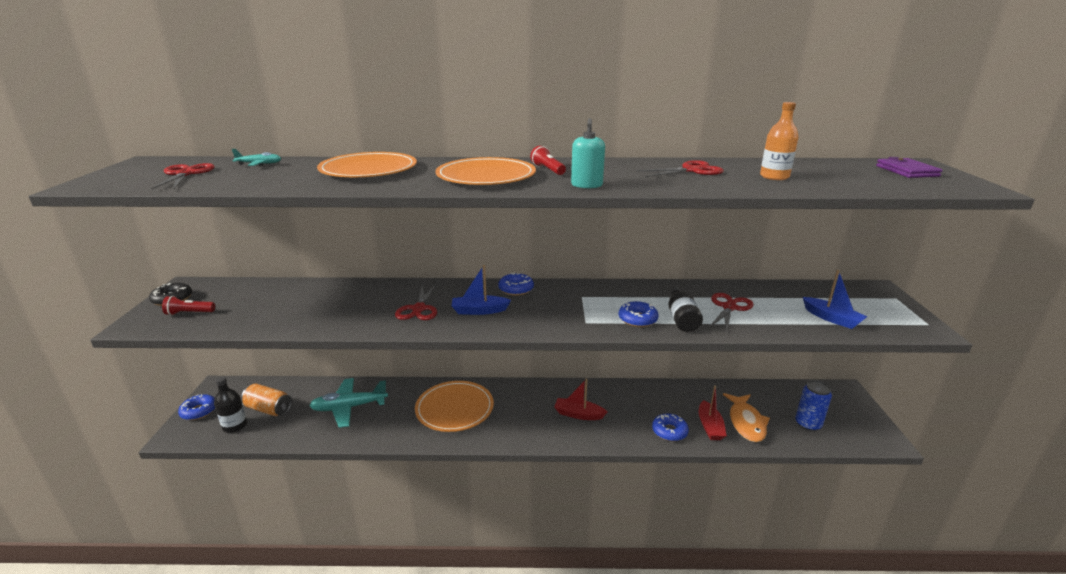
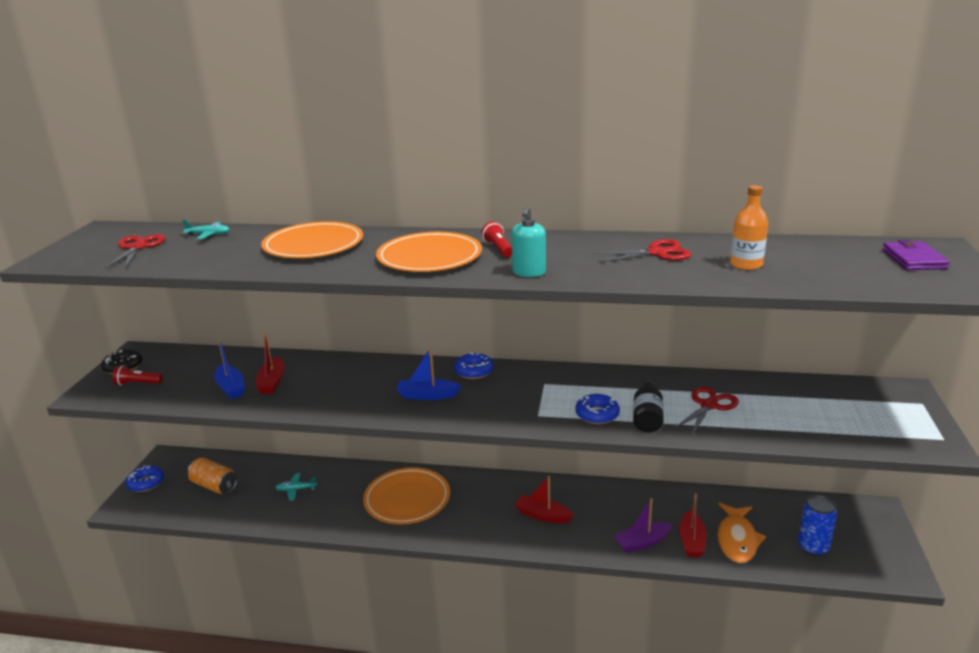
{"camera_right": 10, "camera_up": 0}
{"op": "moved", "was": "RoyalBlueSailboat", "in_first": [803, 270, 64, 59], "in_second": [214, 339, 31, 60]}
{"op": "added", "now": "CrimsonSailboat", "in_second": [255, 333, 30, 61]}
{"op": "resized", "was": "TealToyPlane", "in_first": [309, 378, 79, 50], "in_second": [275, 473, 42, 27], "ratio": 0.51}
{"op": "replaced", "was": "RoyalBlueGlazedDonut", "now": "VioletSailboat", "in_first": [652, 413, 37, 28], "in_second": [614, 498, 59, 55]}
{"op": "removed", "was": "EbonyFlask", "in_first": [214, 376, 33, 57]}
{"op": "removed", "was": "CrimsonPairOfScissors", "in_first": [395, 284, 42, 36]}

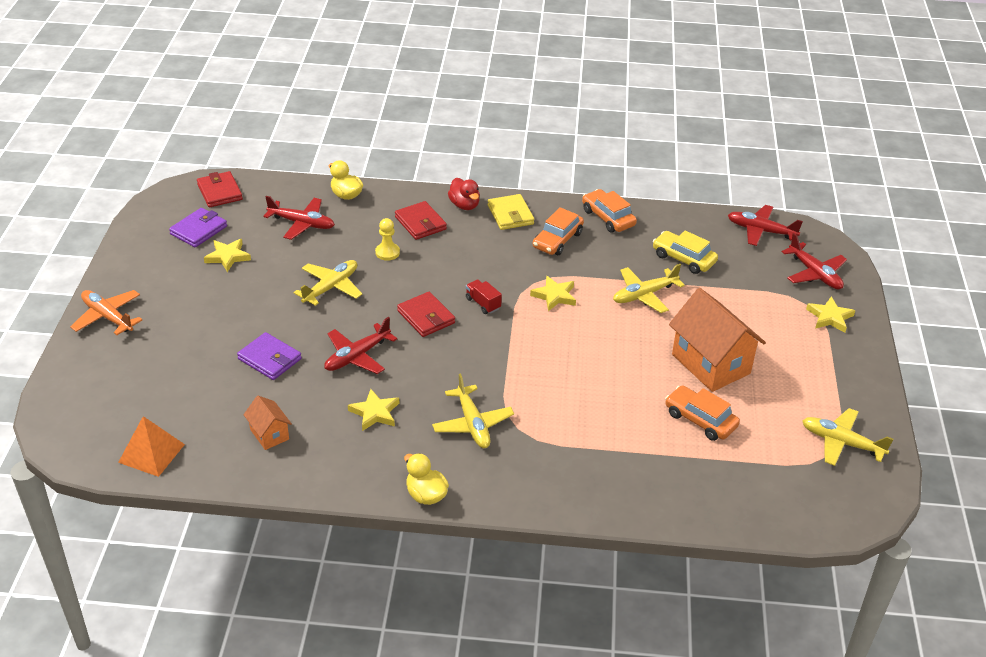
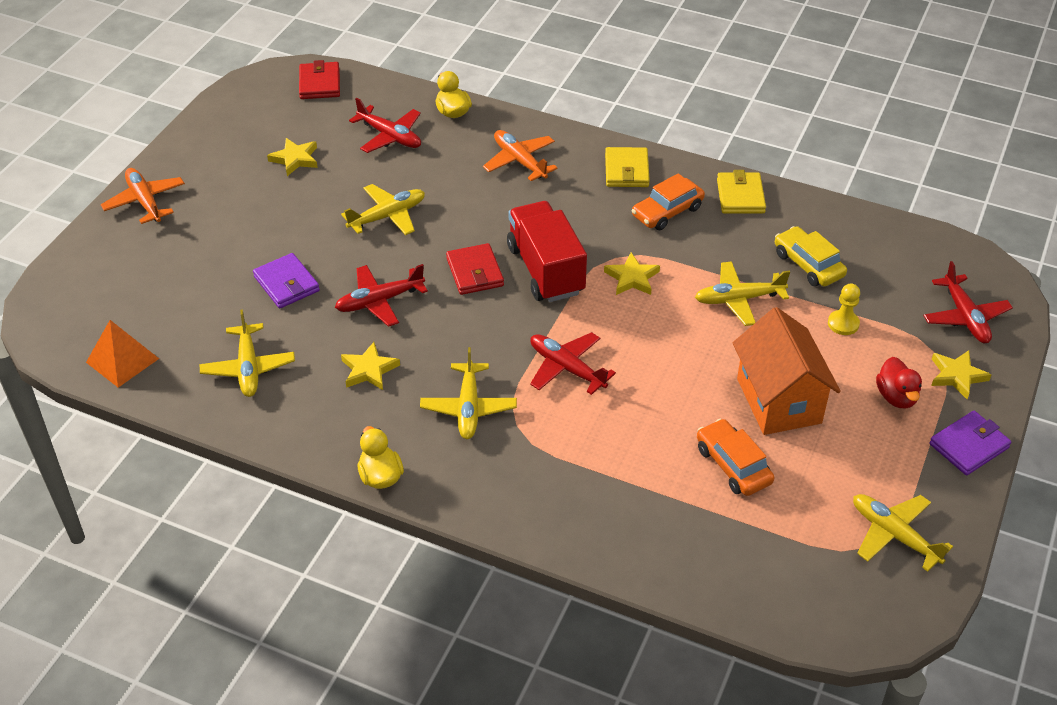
{"camera_right": 20, "camera_up": 5}
{"op": "replaced", "was": "OrangeHouse", "now": "BrightYellowToyPlane", "in_first": [244, 396, 48, 54], "in_second": [200, 309, 95, 88]}
{"op": "replaced", "was": "CrimsonCardWallet", "now": "OrangeToyPlane", "in_first": [395, 201, 52, 39], "in_second": [483, 130, 75, 51]}
{"op": "resized", "was": "CrimsonLorry", "in_first": [466, 279, 36, 35], "in_second": [507, 201, 80, 101], "ratio": 2.34}
{"op": "moved", "was": "CrimsonToyPlane", "in_first": [728, 205, 75, 41], "in_second": [530, 332, 86, 63]}
{"op": "replaced", "was": "OrangeCar", "now": "BrightYellowCardWallet", "in_first": [582, 189, 55, 44], "in_second": [717, 170, 49, 44]}
{"op": "moved", "was": "BrightYellowPawn", "in_first": [375, 218, 25, 43], "in_second": [828, 284, 32, 51]}
{"op": "moved", "was": "CrimsonRubberDuck", "in_first": [448, 178, 32, 32], "in_second": [876, 357, 46, 51]}
{"op": "moved", "was": "VioletCardWallet", "in_first": [169, 208, 58, 39], "in_second": [930, 411, 81, 64]}

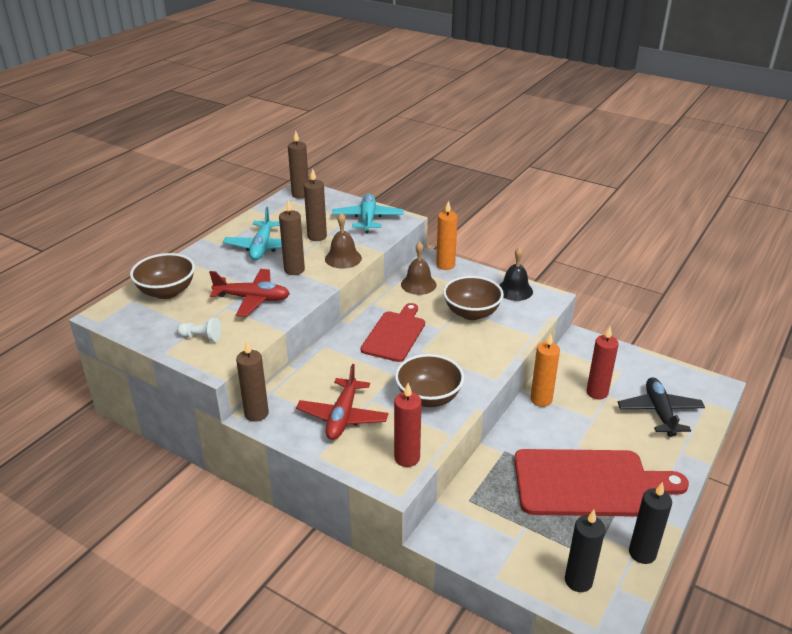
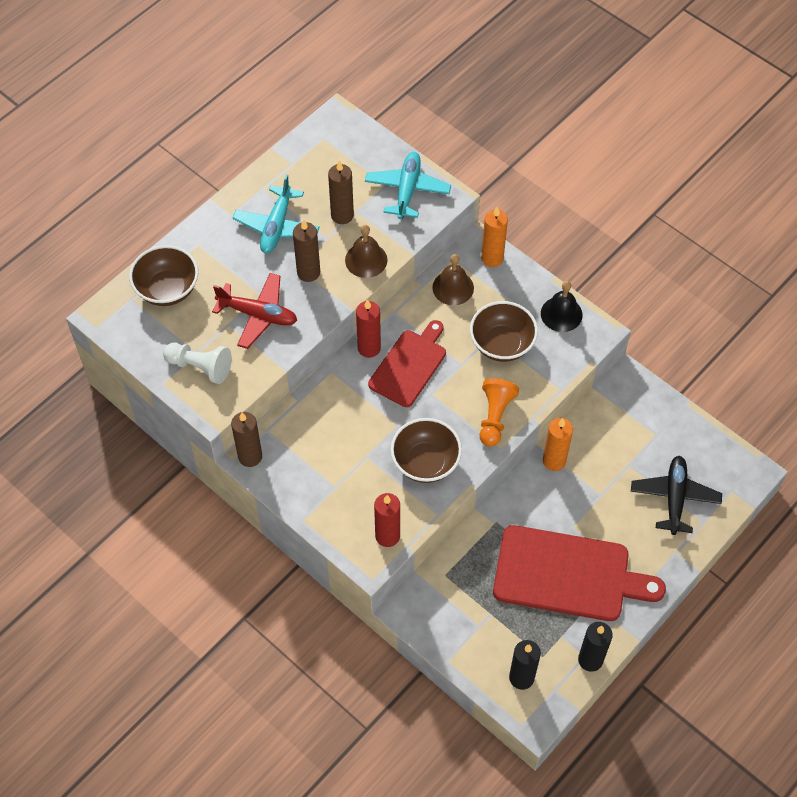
{"camera_right": 10, "camera_up": 25}
{"op": "resized", "was": "PureWhitePawn", "in_first": [177, 318, 44, 24], "in_second": [163, 342, 69, 42], "ratio": 1.52}
{"op": "moved", "was": "CrimsonWaxCandle", "in_first": [586, 327, 33, 72], "in_second": [356, 299, 25, 59]}
{"op": "added", "now": "OrangePawn", "in_second": [480, 378, 39, 69]}
{"op": "removed", "was": "DarkBrownWaxCandle", "in_first": [288, 131, 21, 68]}
{"op": "removed", "was": "CrimsonToyPlane", "in_first": [296, 364, 93, 76]}

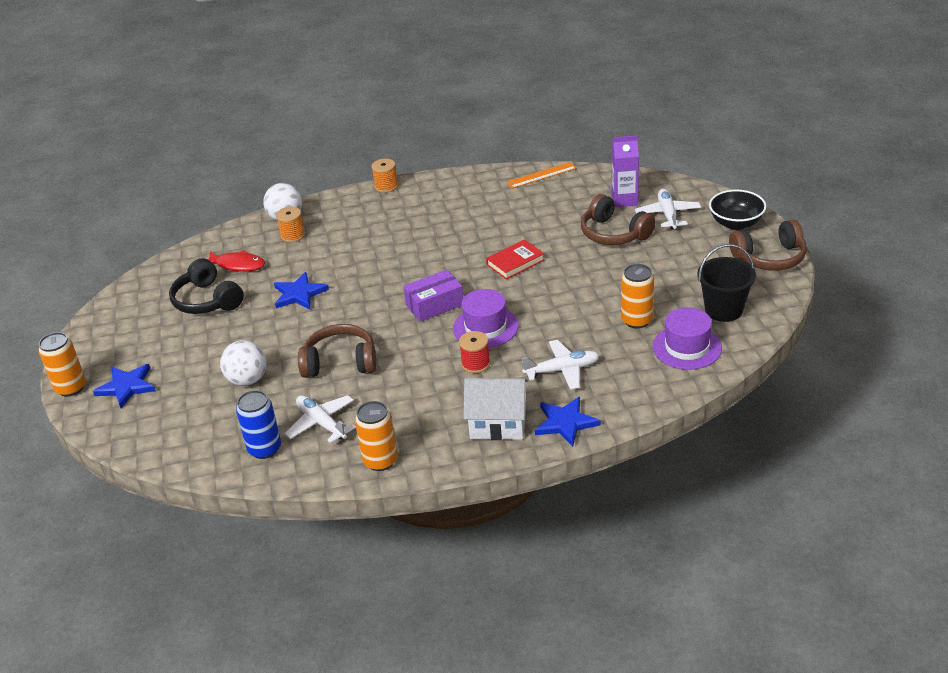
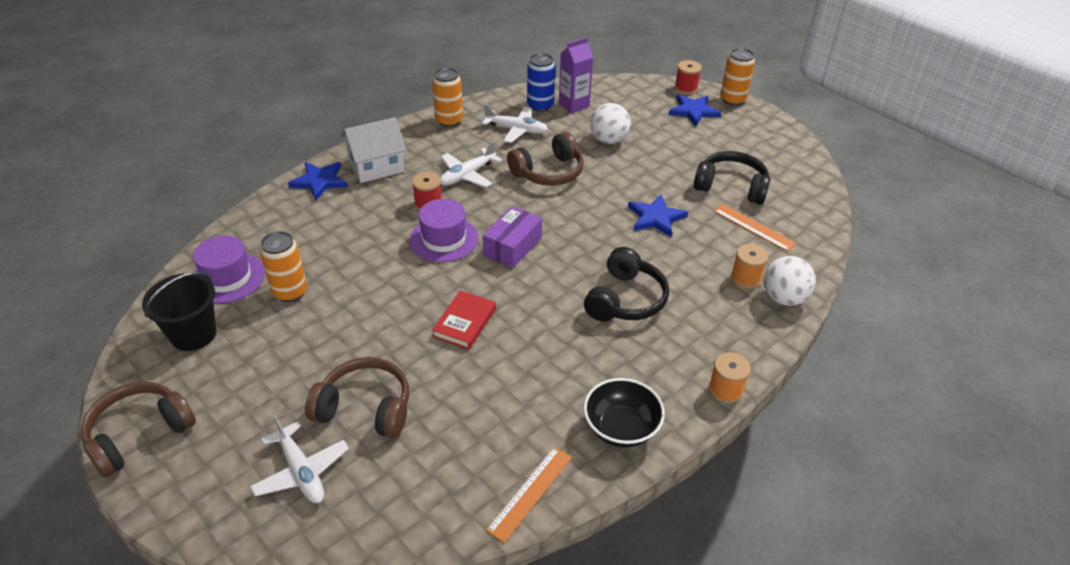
{"camera_right": 145, "camera_up": 5}
{"op": "moved", "was": "PureWhiteToyPlane", "in_first": [522, 340, 78, 50], "in_second": [440, 141, 62, 46]}
{"op": "moved", "was": "VioletMilkCarton", "in_first": [612, 135, 27, 72], "in_second": [559, 37, 34, 76]}
{"op": "added", "now": "EbonyHeadphones", "in_second": [584, 247, 85, 75]}
{"op": "moved", "was": "EbonyBowl", "in_first": [709, 190, 57, 40], "in_second": [584, 378, 81, 70]}
{"op": "added", "now": "CrimsonReelOfThread", "in_second": [675, 60, 27, 35]}
{"op": "replaced", "was": "CrimsonToyFish", "now": "OrangeRuler", "in_first": [208, 250, 57, 22], "in_second": [714, 204, 82, 48]}

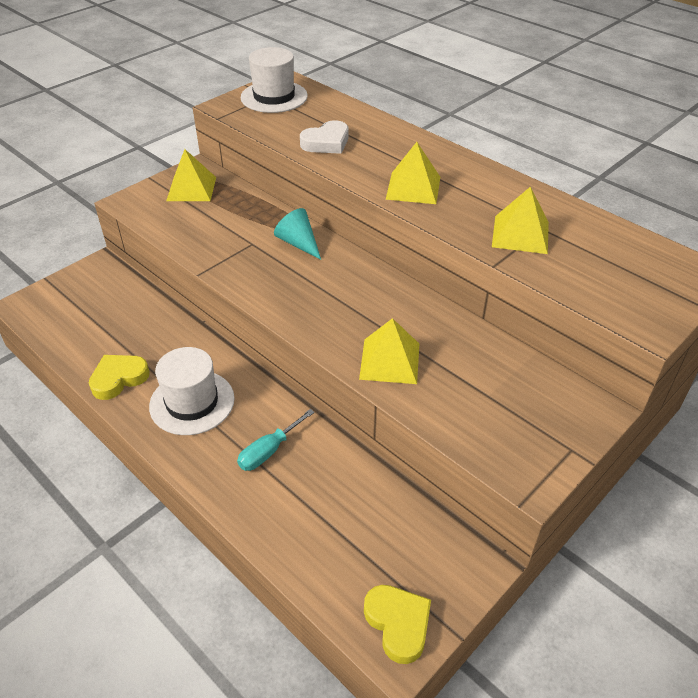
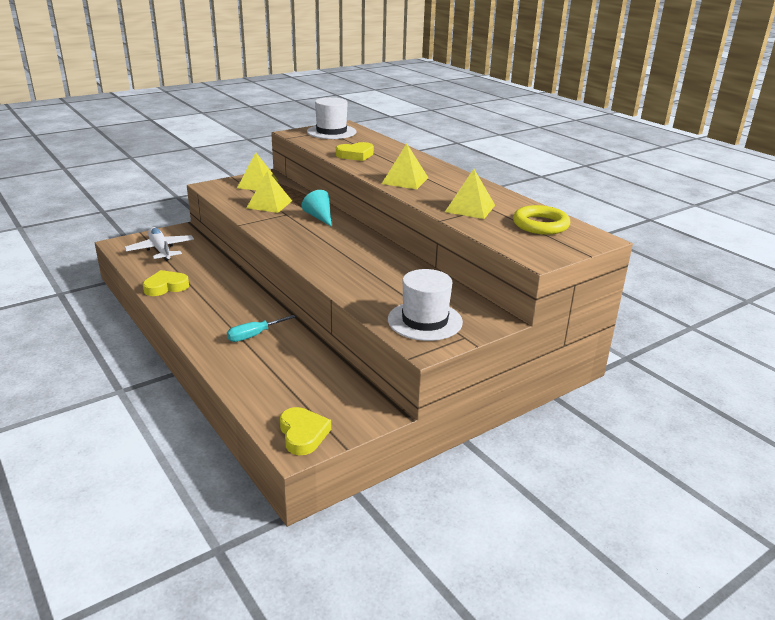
{"camera_right": 10, "camera_up": -15}
{"op": "added", "now": "PureWhiteToyPlane", "in_second": [124, 227, 70, 34]}
{"op": "moved", "was": "BrightYellowSolidPyramid", "in_first": [359, 318, 60, 66], "in_second": [247, 170, 45, 43]}
{"op": "recoloured", "was": "PureWhiteHeart", "now": "BrightYellowHeart", "in_first": [300, 120, 49, 34], "in_second": [336, 142, 38, 19]}
{"op": "moved", "was": "PureWhiteHat", "in_first": [149, 347, 86, 88], "in_second": [388, 269, 75, 72]}
{"op": "added", "now": "BrightYellowTorus", "in_second": [513, 205, 58, 30]}

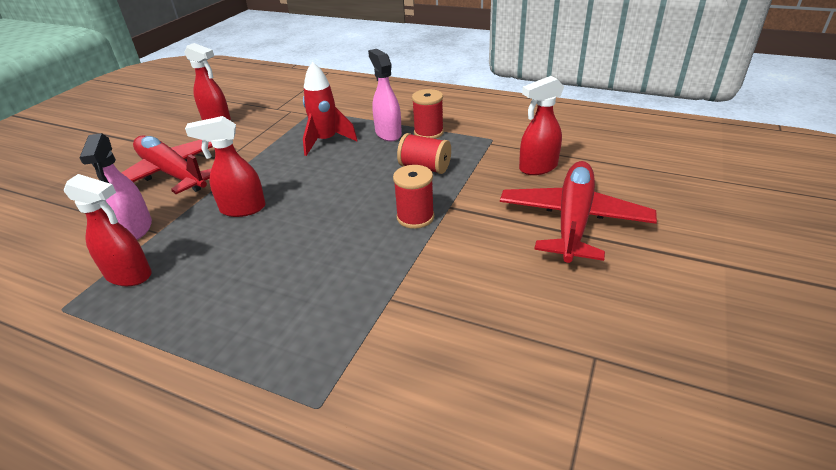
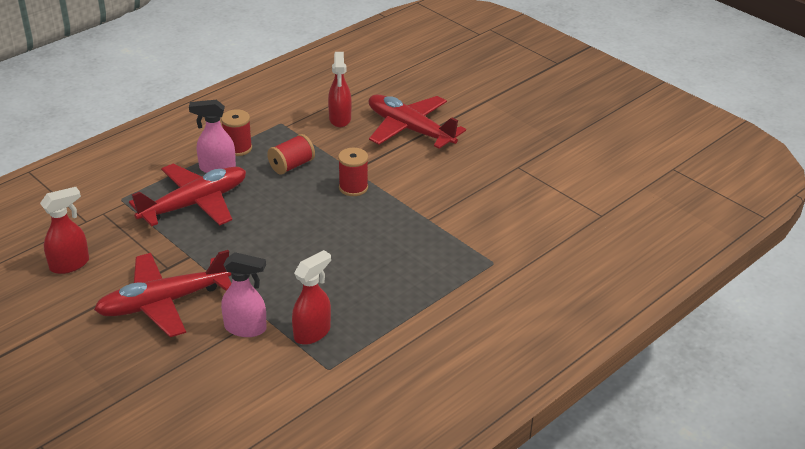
{"camera_right": -70, "camera_up": 0}
{"op": "replaced", "was": "CrimsonSpaceship", "now": "CrimsonToyPlane", "in_first": [303, 62, 55, 94], "in_second": [129, 164, 117, 63]}
{"op": "removed", "was": "CrimsonSprayCleaner", "in_first": [185, 116, 81, 101]}

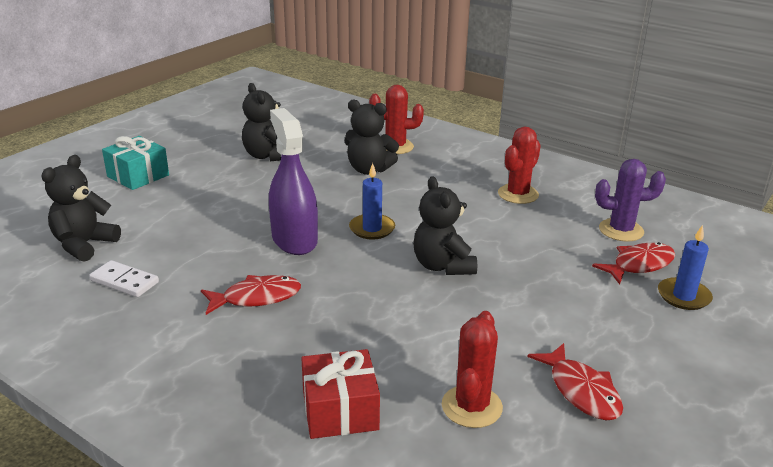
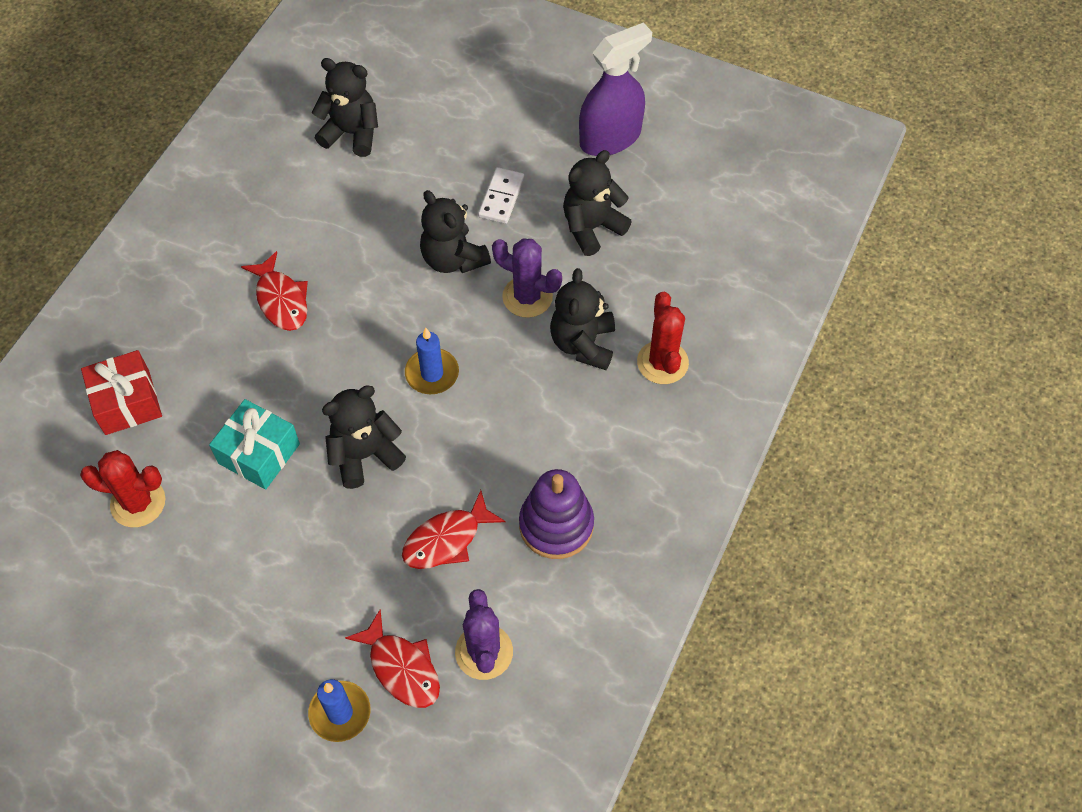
{"camera_right": 80, "camera_up": 30}
{"op": "moved", "was": "TealPresent", "in_first": [102, 136, 67, 54], "in_second": [209, 399, 91, 91]}
{"op": "moved", "was": "CrimsonToyFish", "in_first": [527, 343, 96, 78], "in_second": [402, 490, 104, 79]}
{"op": "added", "now": "EbonyTeddy", "in_second": [420, 190, 71, 83]}
{"op": "moved", "was": "PureWhiteDomino", "in_first": [89, 260, 70, 37], "in_second": [478, 167, 47, 57]}
{"op": "added", "now": "VioletPricklyPlant", "in_second": [492, 238, 70, 80]}
{"op": "replaced", "was": "CrimsonPricklyPlant", "now": "VioletRingStacker", "in_first": [498, 127, 43, 77], "in_second": [519, 469, 75, 90]}
{"op": "moved", "was": "VioletSprayCleaner", "in_first": [269, 108, 49, 147], "in_second": [579, 22, 73, 134]}

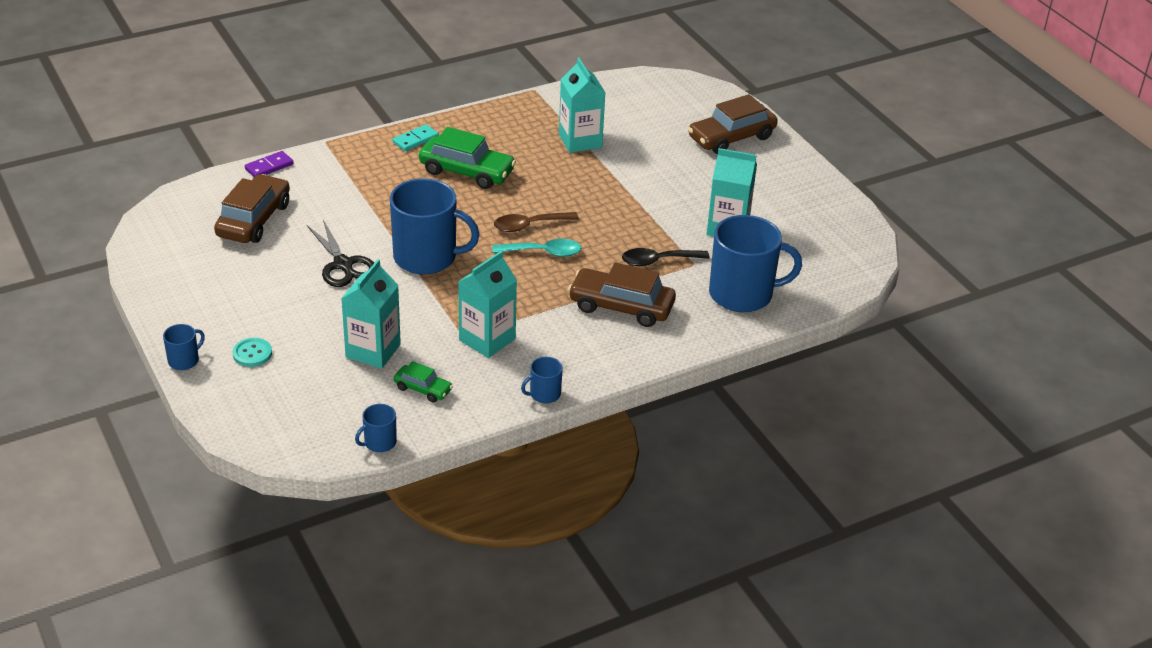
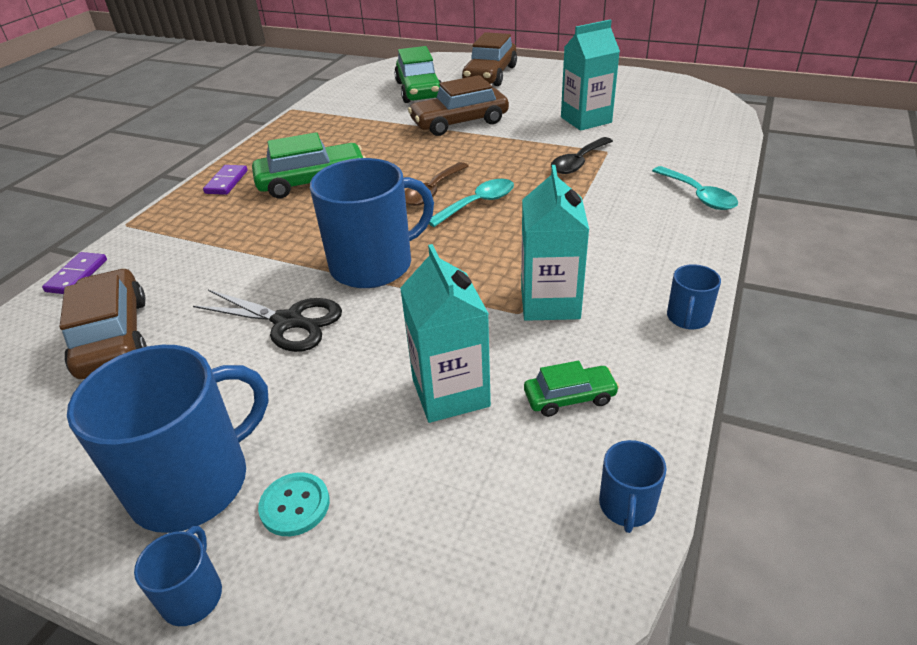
{"camera_right": -35, "camera_up": 0}
{"op": "moved", "was": "RoyalBlueMug", "in_first": [709, 215, 93, 97], "in_second": [67, 345, 202, 188]}
{"op": "recoloured", "was": "TealDomino", "now": "VioletDomino", "in_first": [393, 124, 46, 27], "in_second": [203, 165, 45, 30]}
{"op": "added", "now": "EmeraldCar", "in_second": [394, 46, 47, 57]}
{"op": "moved", "was": "DarkBrownCar", "in_first": [568, 263, 108, 64], "in_second": [408, 75, 101, 61]}
{"op": "added", "now": "TealTeaspoon", "in_second": [652, 166, 86, 44]}
{"op": "removed", "was": "TealMilkCarton", "in_first": [559, 58, 47, 95]}

